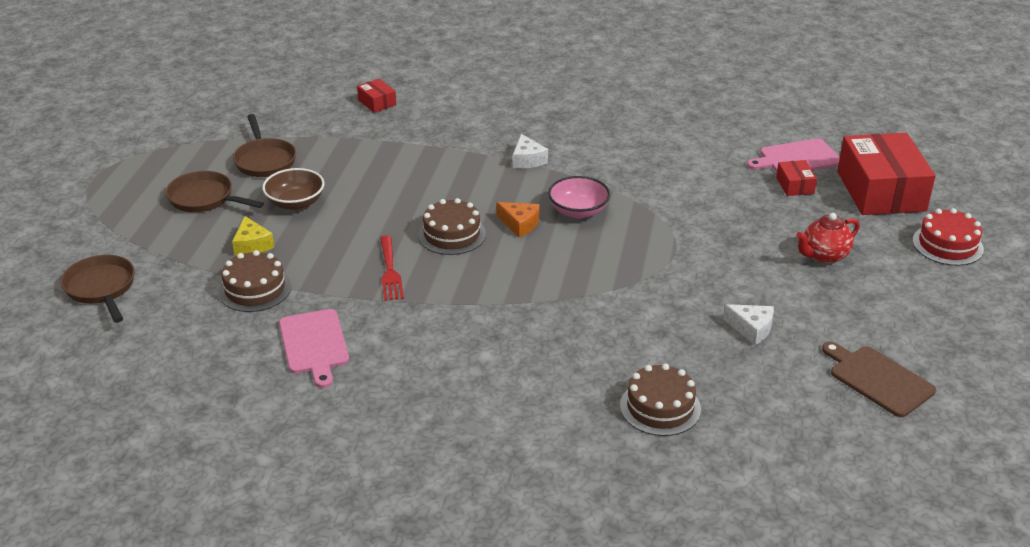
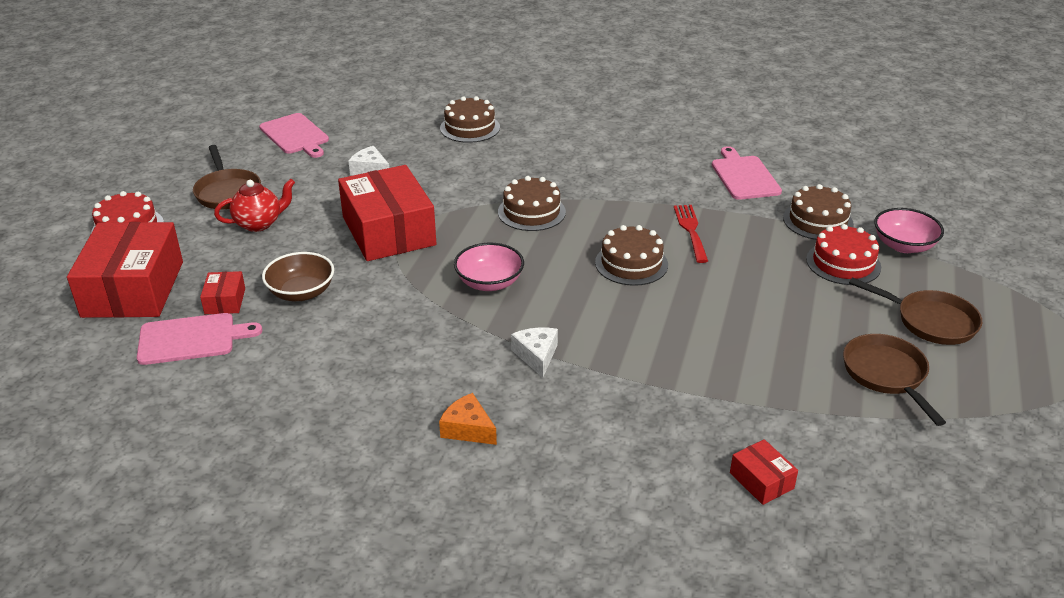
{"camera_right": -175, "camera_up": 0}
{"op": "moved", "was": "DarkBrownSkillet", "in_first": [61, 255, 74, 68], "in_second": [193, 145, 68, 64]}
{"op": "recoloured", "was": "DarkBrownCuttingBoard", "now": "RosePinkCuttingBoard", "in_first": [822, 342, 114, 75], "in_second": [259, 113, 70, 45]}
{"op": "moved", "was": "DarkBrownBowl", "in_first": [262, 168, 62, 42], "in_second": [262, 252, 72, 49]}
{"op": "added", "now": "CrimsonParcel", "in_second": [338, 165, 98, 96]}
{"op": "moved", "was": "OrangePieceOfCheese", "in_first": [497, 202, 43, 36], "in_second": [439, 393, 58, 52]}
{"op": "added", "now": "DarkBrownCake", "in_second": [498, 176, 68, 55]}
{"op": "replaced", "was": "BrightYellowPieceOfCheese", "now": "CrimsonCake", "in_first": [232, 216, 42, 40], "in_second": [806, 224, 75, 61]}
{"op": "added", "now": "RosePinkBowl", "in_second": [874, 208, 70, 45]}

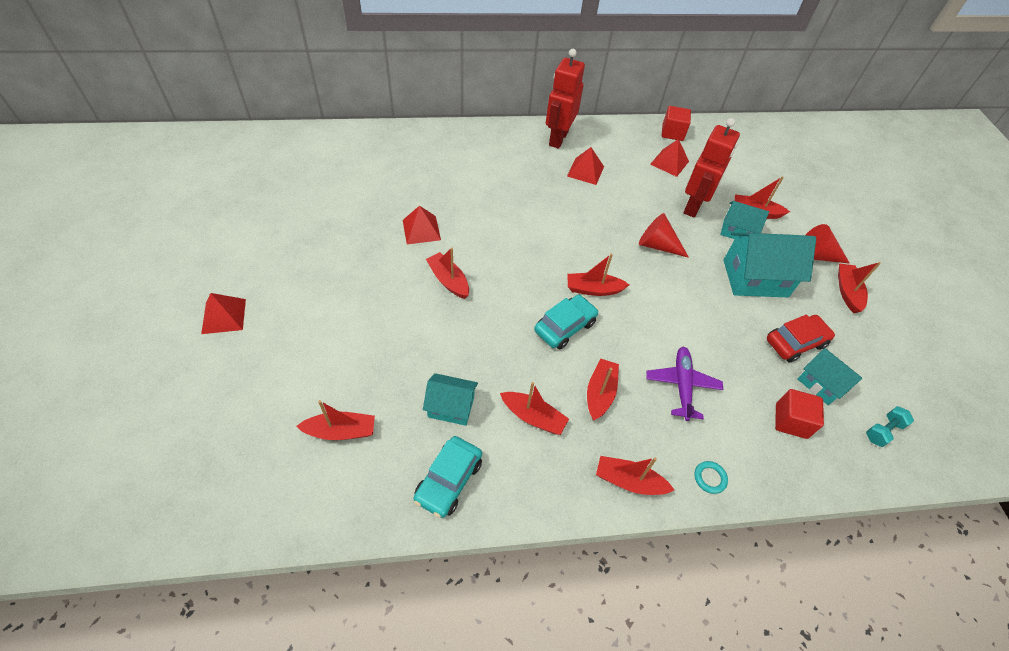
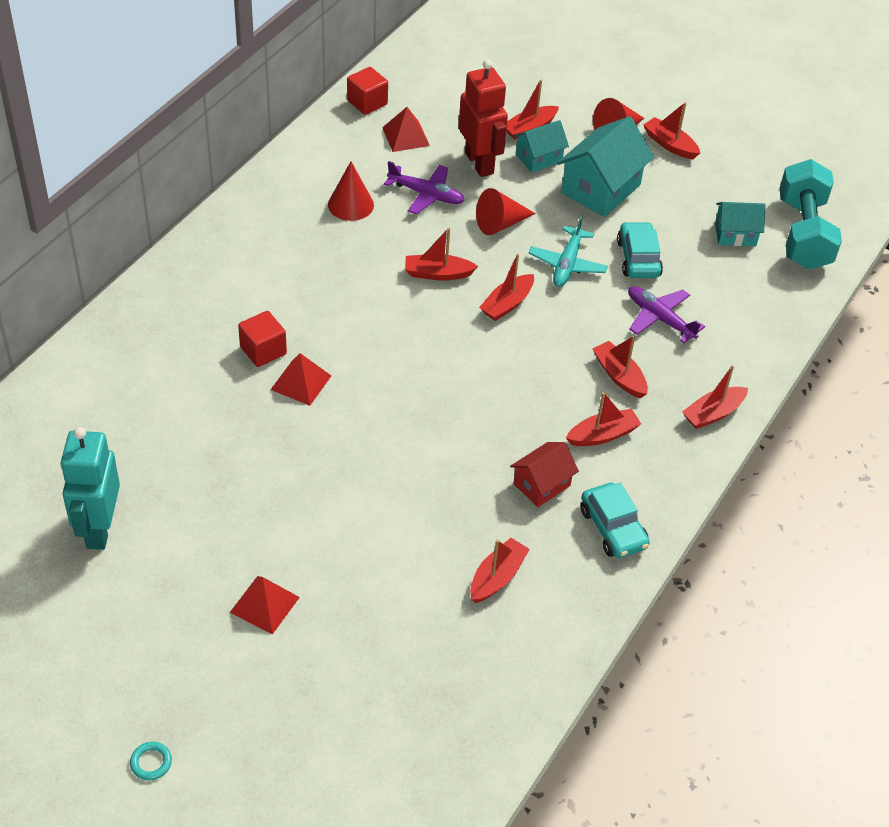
{"camera_right": -50, "camera_up": -5}
{"op": "added", "now": "TealToyRobot", "in_second": [60, 427, 60, 123]}
{"op": "moved", "was": "TealTorus", "in_first": [694, 461, 34, 33], "in_second": [130, 742, 42, 38]}
{"op": "moved", "was": "CrimsonBlock", "in_first": [775, 389, 49, 50], "in_second": [238, 311, 49, 56]}
{"op": "replaced", "was": "CrimsonSolidPyramid", "now": "CrimsonCone", "in_first": [567, 147, 37, 38], "in_second": [328, 162, 46, 59]}
{"op": "added", "now": "VioletToyPlane", "in_second": [384, 161, 81, 53]}
{"op": "moved", "was": "CrimsonSailboat", "in_first": [426, 248, 43, 51], "in_second": [405, 228, 73, 53]}
{"op": "recoloured", "was": "TealHouse", "now": "CrimsonHouse", "in_first": [423, 373, 55, 53], "in_second": [510, 442, 69, 65]}
{"op": "added", "now": "TealToyPlane", "in_second": [529, 215, 79, 72]}
{"op": "moved", "was": "TealCar", "in_first": [534, 295, 64, 54], "in_second": [617, 222, 46, 56]}
{"op": "resized", "was": "TealHandWeight", "in_first": [866, 406, 48, 41], "in_second": [780, 159, 62, 111], "ratio": 2.46}
{"op": "removed", "was": "CrimsonToyRobot", "in_first": [546, 49, 39, 100]}
{"op": "removed", "was": "CrimsonCar", "in_first": [767, 315, 68, 48]}

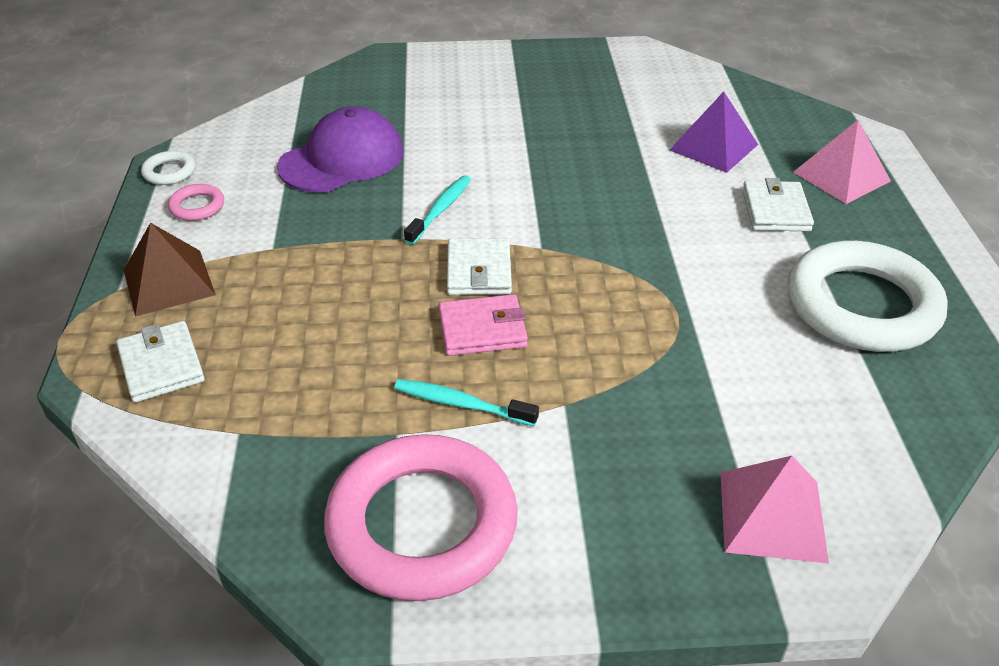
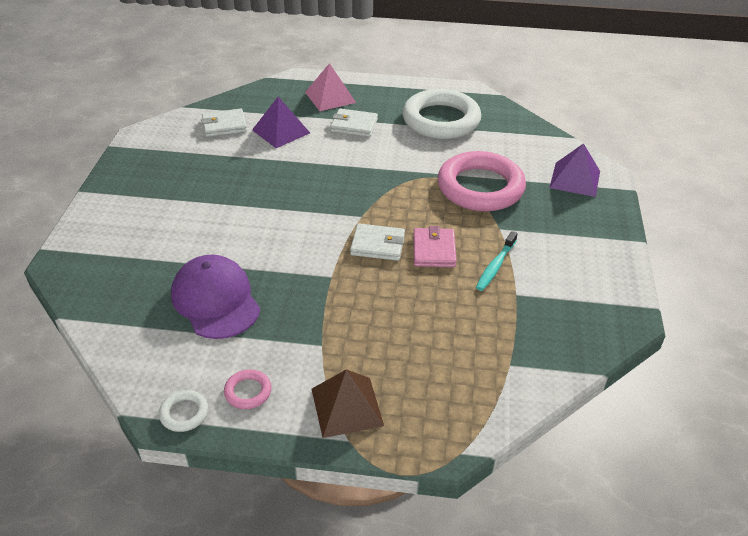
{"camera_right": -80, "camera_up": 0}
{"op": "moved", "was": "PureWhiteCardWallet", "in_first": [116, 321, 89, 81], "in_second": [201, 109, 46, 28]}
{"op": "moved", "was": "RosePinkTorus", "in_first": [324, 434, 194, 167], "in_second": [438, 151, 88, 60]}
{"op": "recoloured", "was": "RosePinkSolidPyramid", "now": "VioletSolidPyramid", "in_first": [720, 456, 109, 107], "in_second": [549, 143, 51, 54]}
{"op": "removed", "was": "TealDentalBrush", "in_first": [404, 176, 67, 69]}

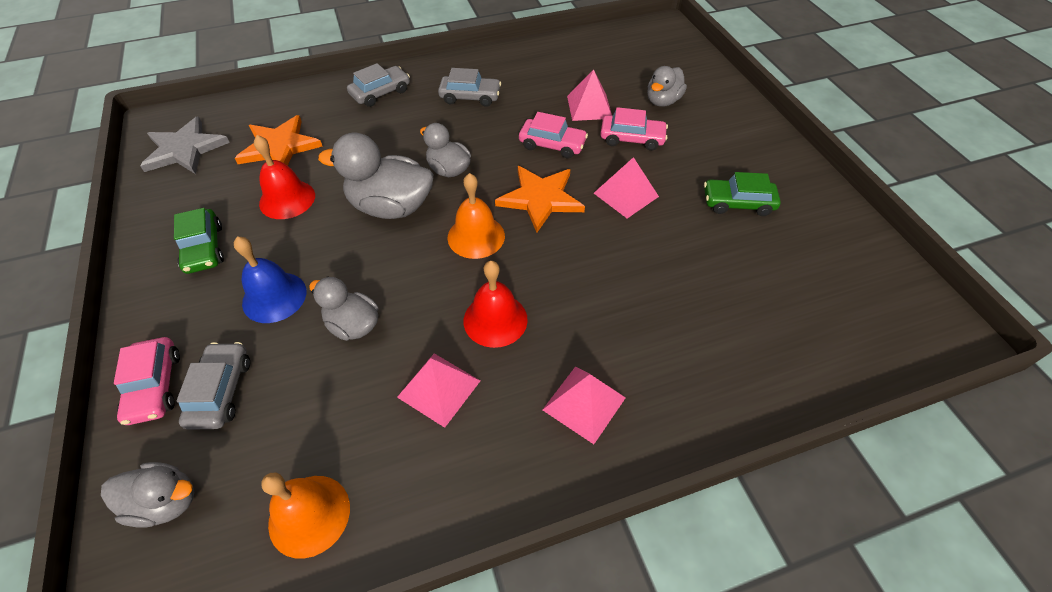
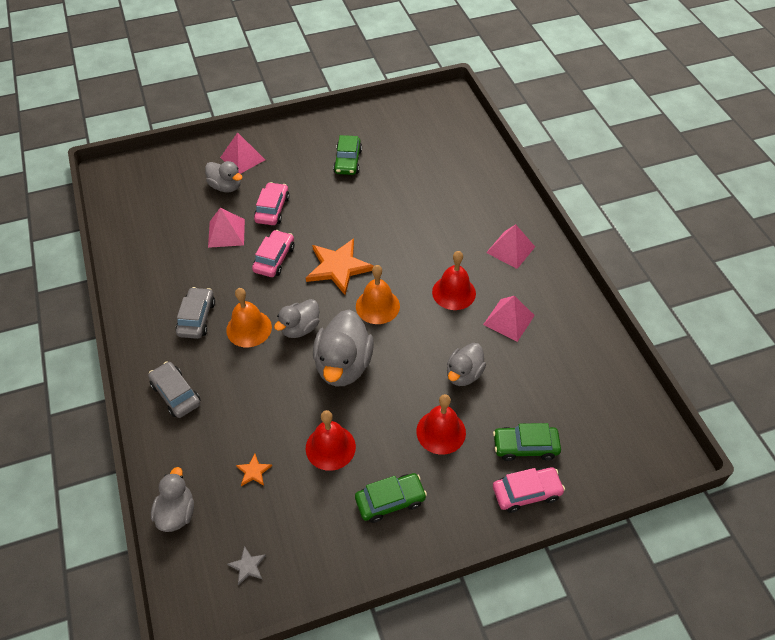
{"camera_right": -90, "camera_up": 0}
{"op": "moved", "was": "GreyRubberDuck", "in_first": [101, 462, 93, 66], "in_second": [151, 467, 43, 65]}
{"op": "moved", "was": "RosePinkSolidPyramid", "in_first": [594, 157, 65, 61], "in_second": [220, 132, 45, 42]}
{"op": "moved", "was": "OrangeHandBell", "in_first": [261, 473, 89, 86], "in_second": [226, 288, 46, 59]}
{"op": "resized", "was": "GreyFivePointedStar", "in_first": [140, 116, 90, 58], "in_second": [227, 546, 39, 40], "ratio": 0.44}
{"op": "resized", "was": "OrangeFivePointedStar", "in_first": [235, 115, 88, 51], "in_second": [236, 454, 36, 32], "ratio": 0.44}
{"op": "recoloured", "was": "RoyalBlueHandBell", "now": "CrimsonHandBell", "in_first": [234, 236, 72, 87], "in_second": [416, 394, 50, 61]}
{"op": "recoloured", "was": "GreyCar", "now": "EmeraldCar", "in_first": [176, 342, 74, 88], "in_second": [493, 423, 68, 38]}

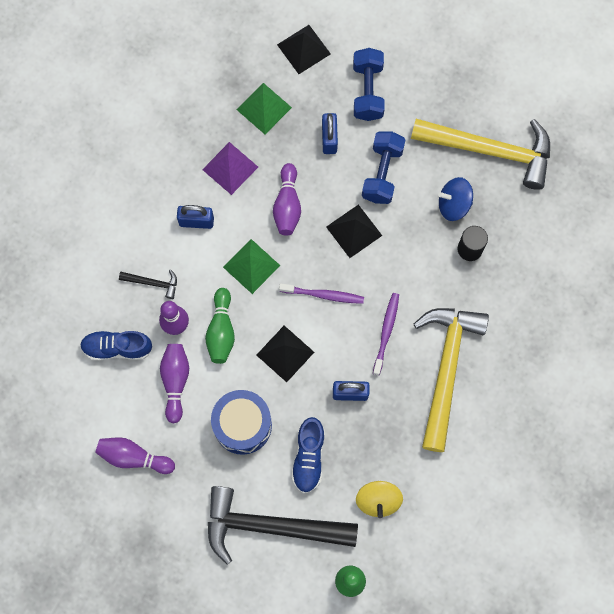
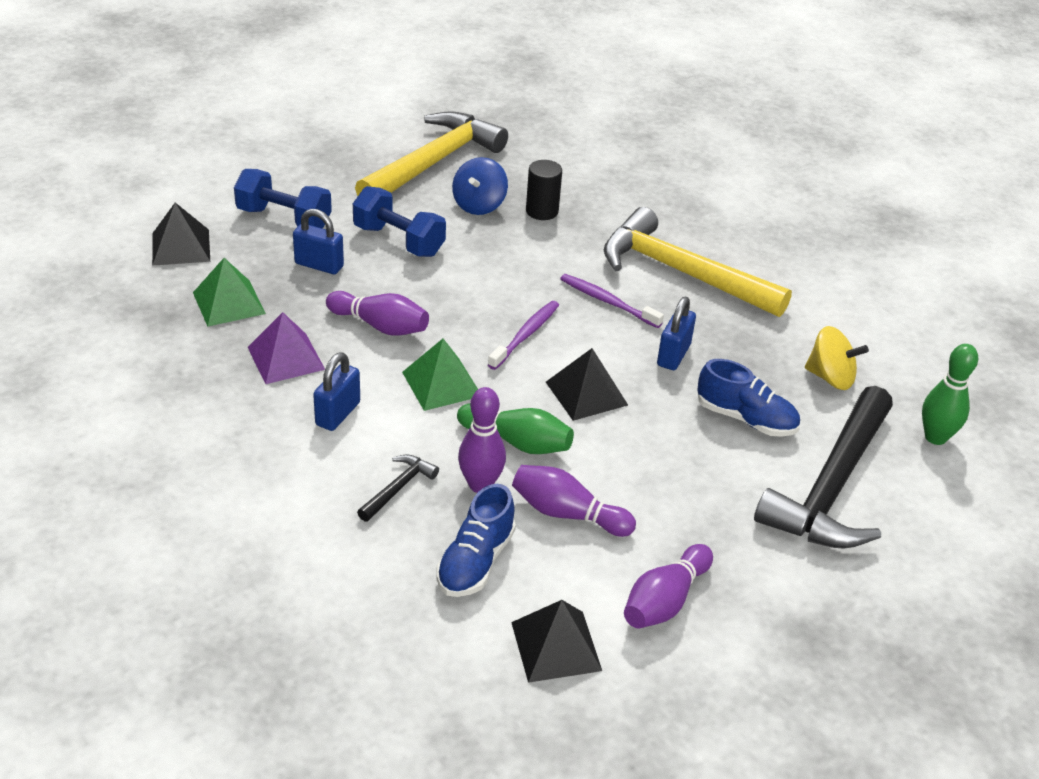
{"camera_right": -70, "camera_up": -35}
{"op": "moved", "was": "EbonySolidPyramid", "in_first": [326, 204, 56, 54], "in_second": [511, 600, 91, 83]}
{"op": "removed", "was": "RoyalBlueDrum", "in_first": [211, 390, 61, 65]}

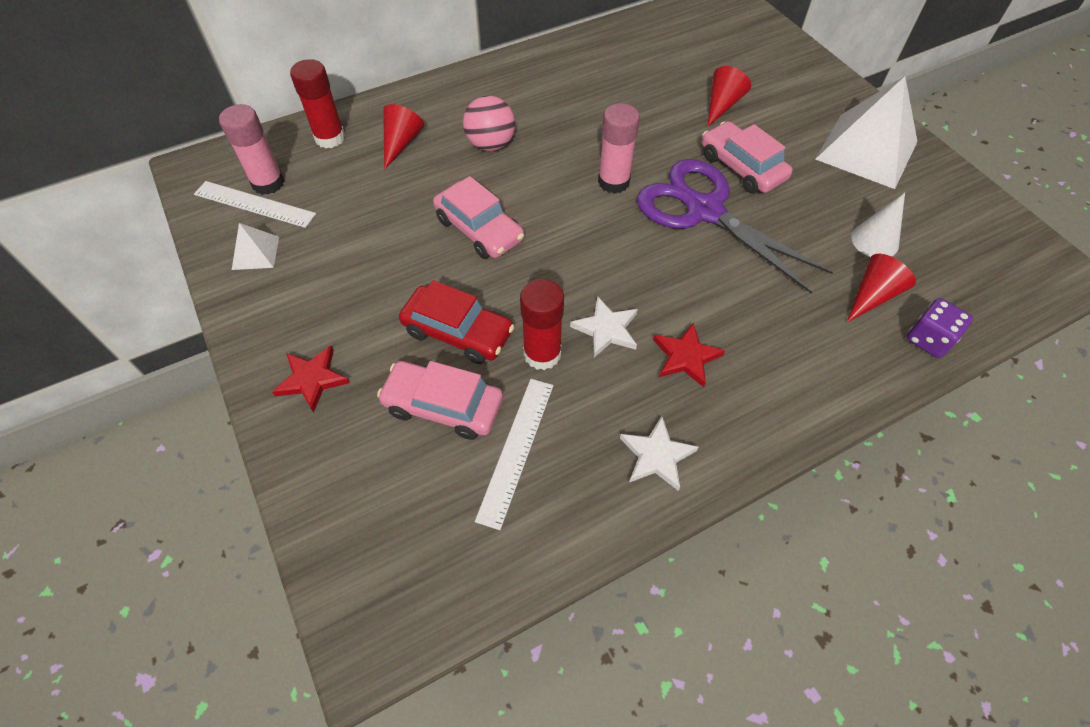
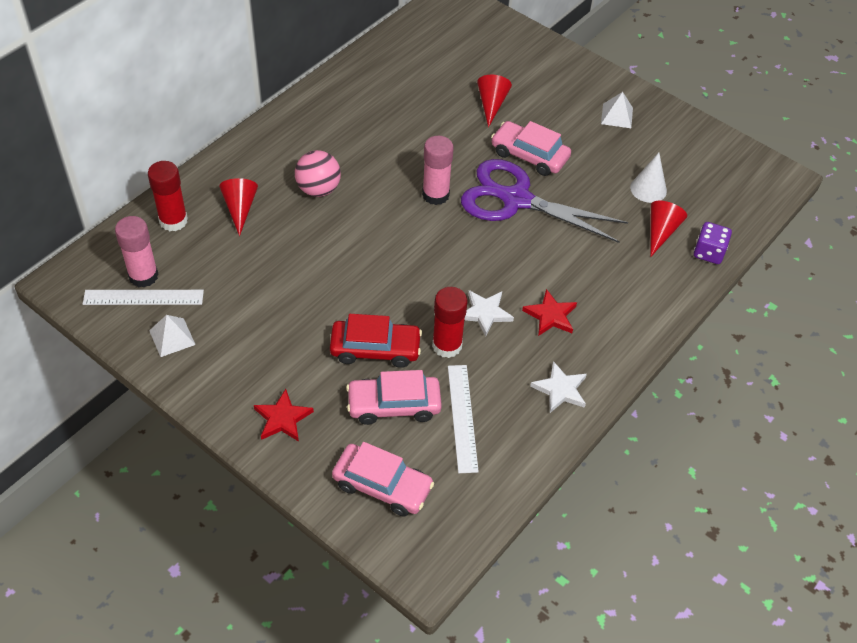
{"camera_right": -25, "camera_up": -5}
{"op": "moved", "was": "RosePinkCar", "in_first": [433, 176, 91, 83], "in_second": [332, 442, 102, 75]}
{"op": "resized", "was": "PureWhiteSolidPyramid", "in_first": [815, 76, 103, 113], "in_second": [601, 92, 32, 36], "ratio": 0.46}

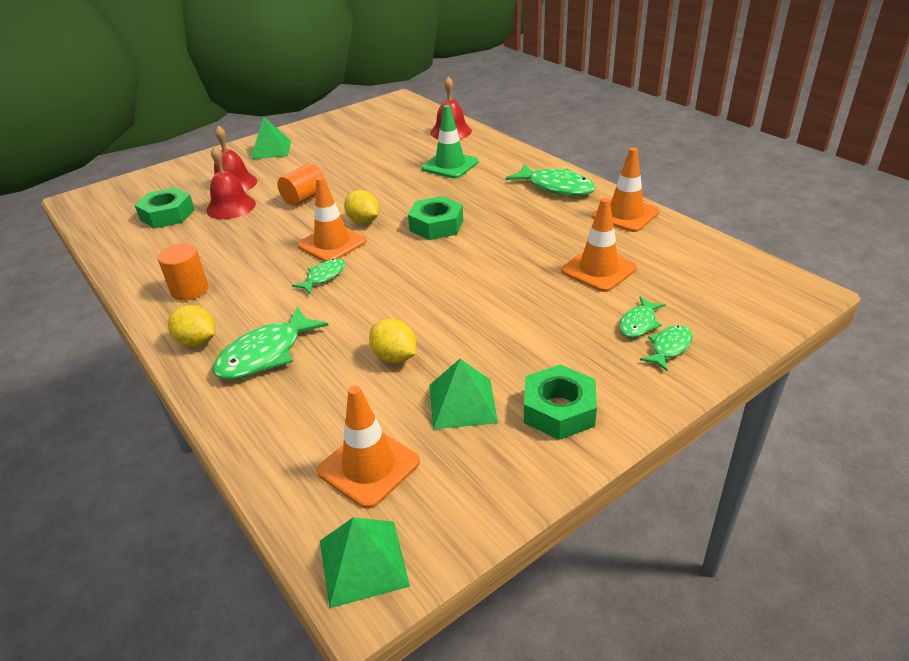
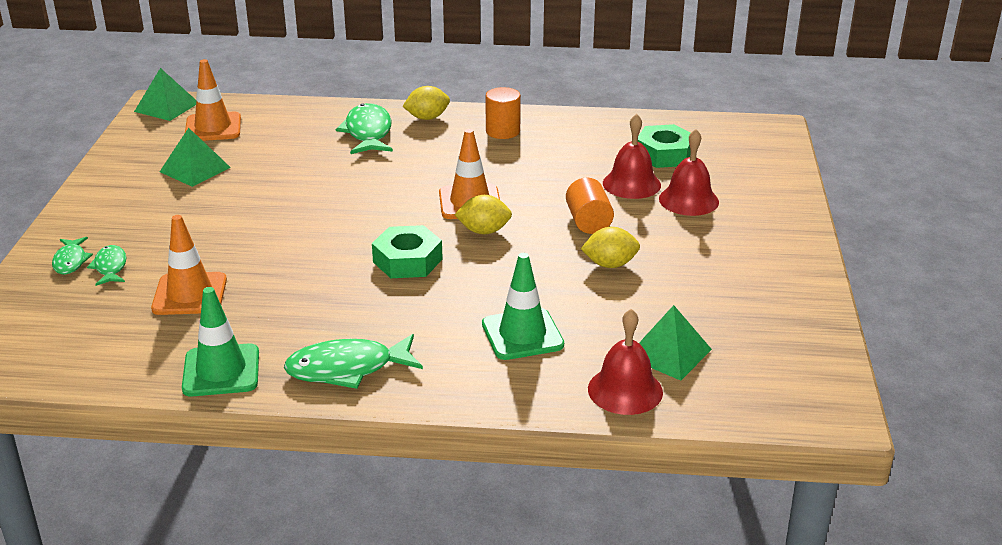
{"camera_right": 130, "camera_up": -5}
{"op": "recoloured", "was": "OrangeSafetyCone", "now": "EmeraldSafetyCone", "in_first": [592, 147, 68, 85], "in_second": [182, 287, 77, 109]}
{"op": "moved", "was": "BrightYellowToyLemon", "in_first": [369, 319, 47, 44], "in_second": [581, 227, 59, 41]}
{"op": "moved", "was": "EmeraldSolidPyramid", "in_first": [251, 117, 40, 42], "in_second": [639, 305, 73, 76]}
{"op": "removed", "was": "EmeraldToyFish", "in_first": [292, 259, 53, 35]}
{"op": "removed", "was": "EmeraldHexNut", "in_first": [524, 365, 73, 75]}

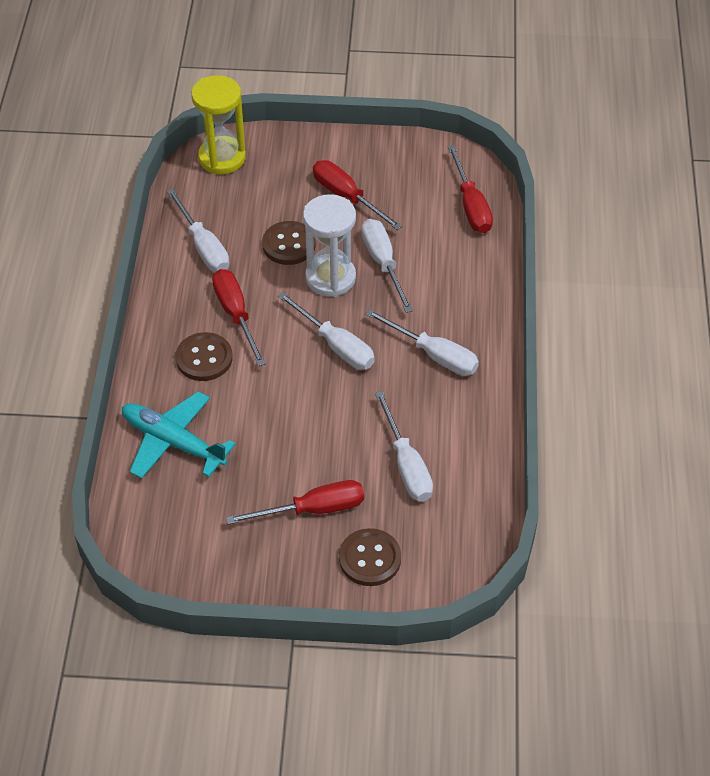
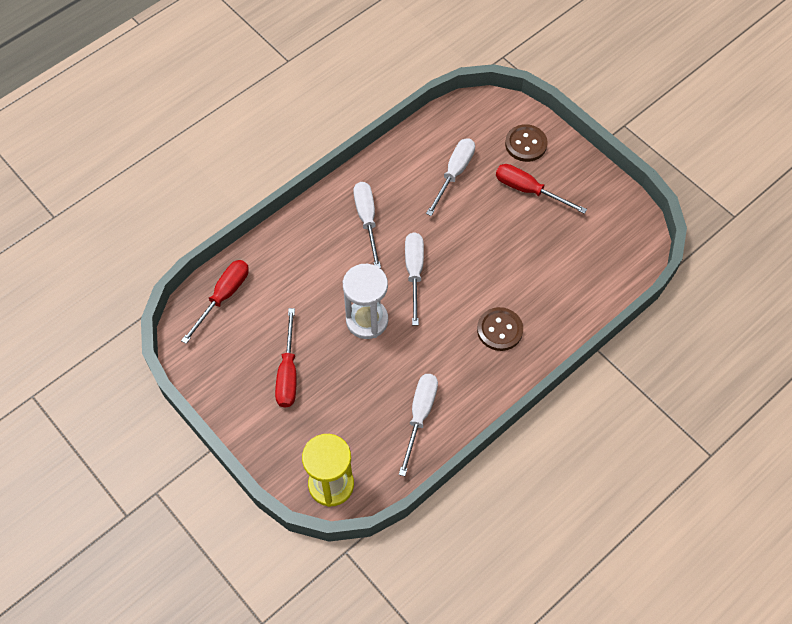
{"camera_right": -135, "camera_up": 10}
{"op": "removed", "was": "TealToyPlane", "in_first": [122, 392, 114, 87]}
{"op": "removed", "was": "CrimsonFlatScrewdriver", "in_first": [212, 269, 54, 97]}
{"op": "removed", "was": "DarkBrownSewingButton", "in_first": [262, 221, 54, 44]}
{"op": "removed", "was": "PureWhiteFlatScrewdriver", "in_first": [361, 219, 52, 94]}

